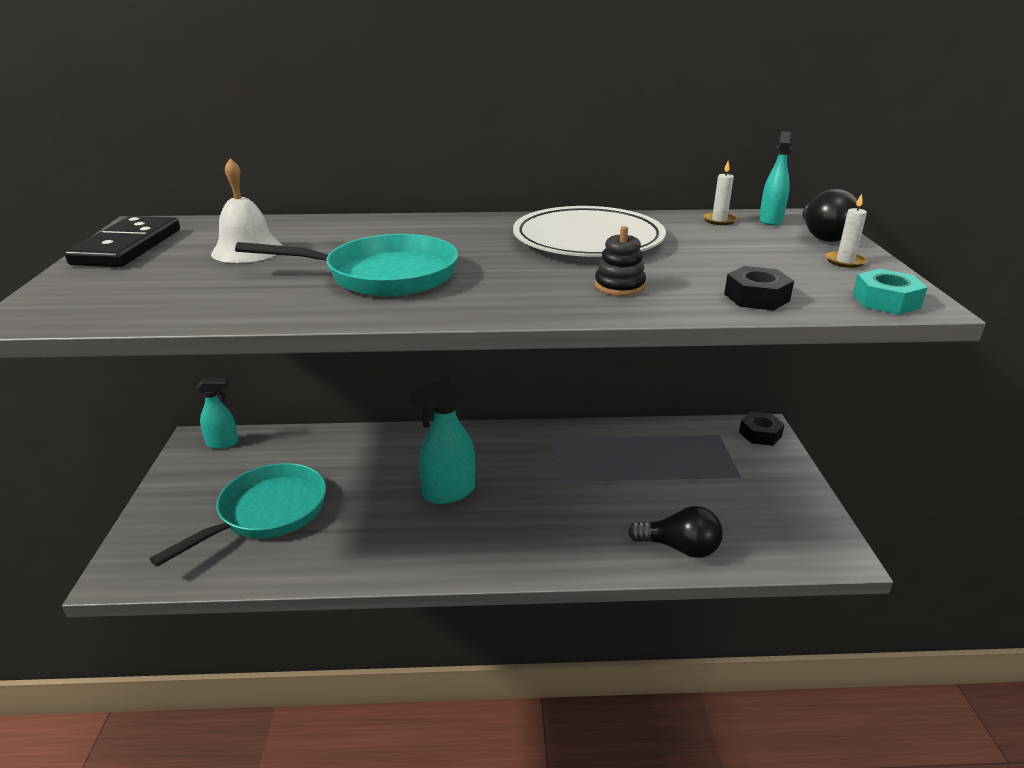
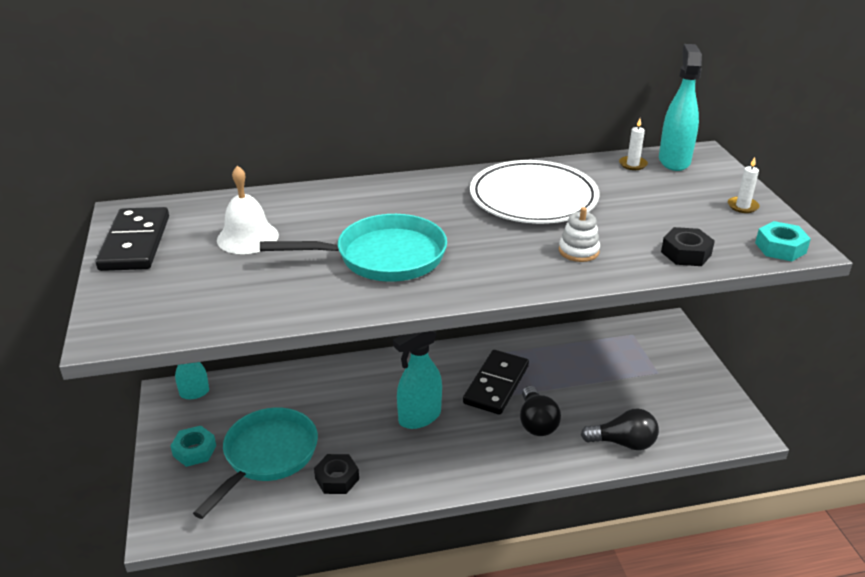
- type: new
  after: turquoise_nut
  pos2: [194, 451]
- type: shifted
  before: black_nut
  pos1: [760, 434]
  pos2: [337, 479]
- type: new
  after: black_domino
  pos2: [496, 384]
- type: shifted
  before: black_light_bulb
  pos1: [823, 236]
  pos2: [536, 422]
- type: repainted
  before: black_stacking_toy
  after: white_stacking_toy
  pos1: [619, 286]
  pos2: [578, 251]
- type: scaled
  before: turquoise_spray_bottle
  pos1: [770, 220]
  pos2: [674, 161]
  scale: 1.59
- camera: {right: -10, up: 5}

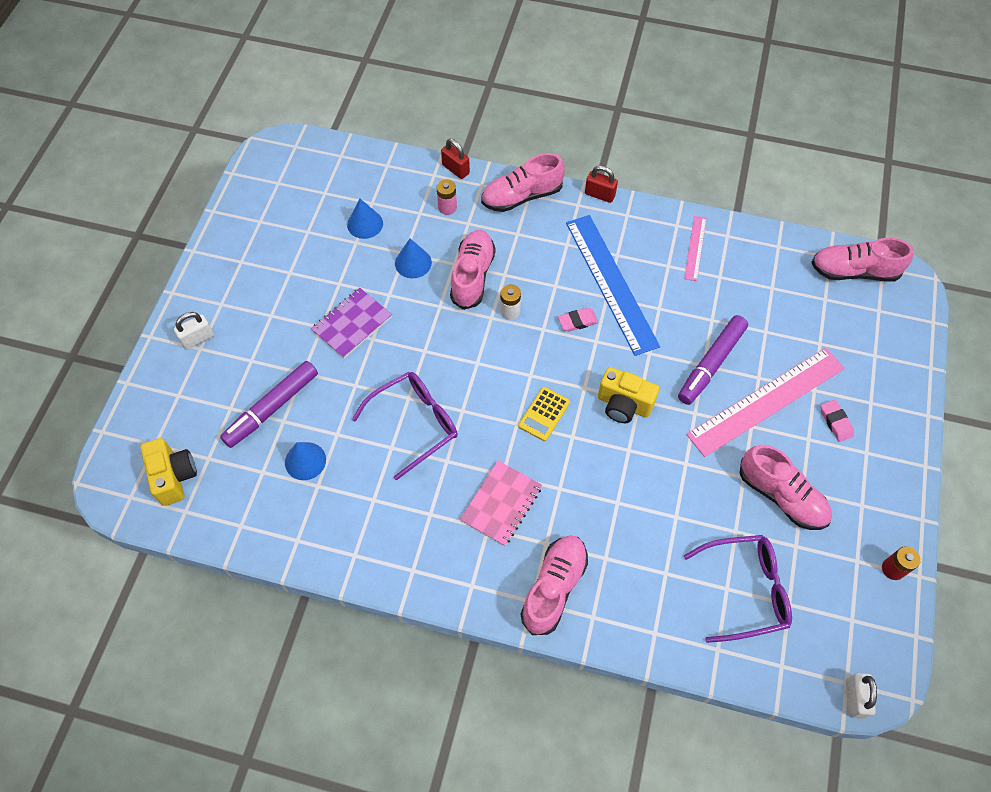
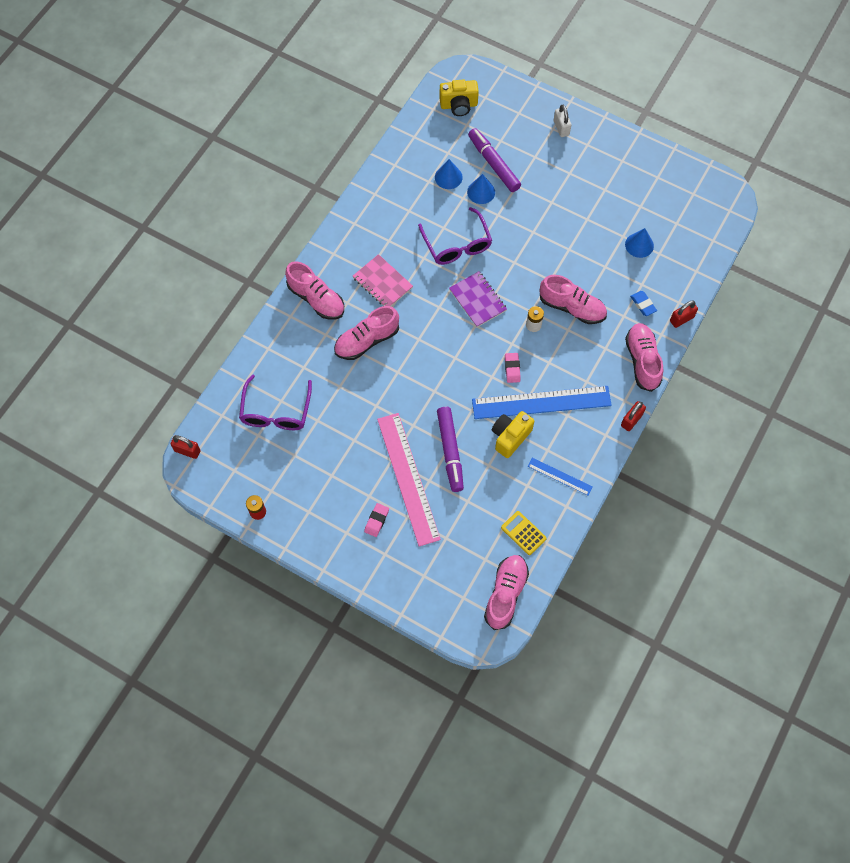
- type: repainted
  before: white_padlock
  after: red_padlock
  pos1: [854, 698]
  pos2: [187, 451]
- type: shifted
  before: pink_shoe
  pos1: [781, 496]
  pos2: [367, 340]
- type: rotated
  before: pink_eraser
  pos1: [835, 422]
  pos2: [376, 521]
  turn: -60
- type: rotated
  before: purple_marker
  pos1: [711, 363]
  pos2: [450, 451]
  turn: -150
- type: shifted
  before: purple_notebook
  pos1: [352, 324]
  pos2: [477, 300]
- type: shifted
  before: blue_cone
  pos1: [413, 263]
  pos2: [481, 192]
- type: shifted
  before: yellow_camera
  pos1: [623, 405]
  pos2: [510, 437]
- type: shifted
  before: yellow_calculator
  pos1: [544, 414]
  pos2: [523, 533]
- type: repainted
  before: pink_ruler
  after: blue_ruler
  pos1: [695, 248]
  pos2: [560, 476]
- type: swapped
  before: pink_battery
  after: blue_eraser
  pos1: [447, 207]
  pos2: [643, 304]
- camera: {right: 105, up: 5}

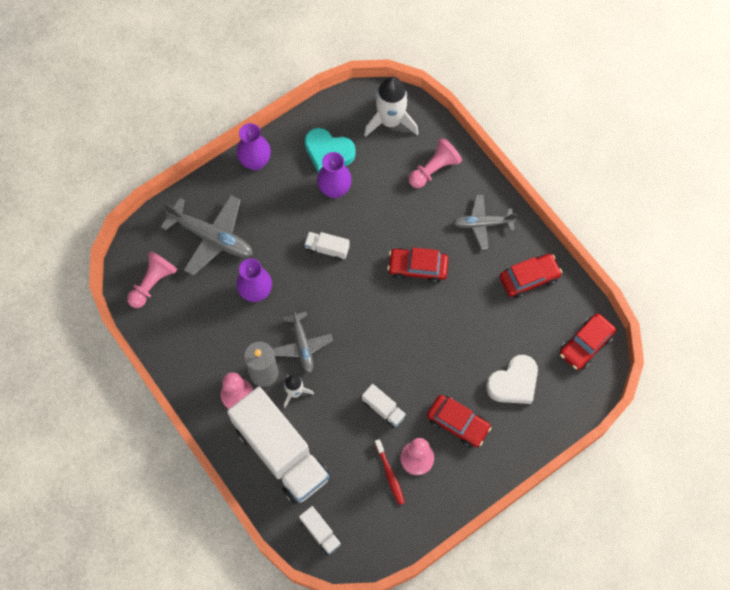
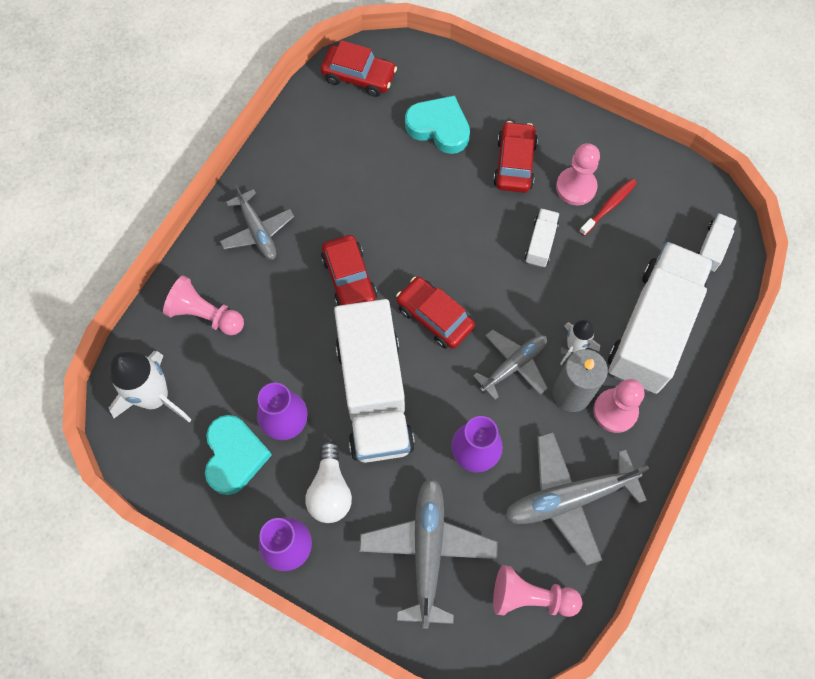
- type: new
  after: white_light_bulb
  pos2: [330, 490]
- type: scaled
  before: white_truck
  pos1: [327, 249]
  pos2: [374, 394]
  scale: 2.42
- type: shifted
  before: red_car
  pos1: [529, 278]
  pos2: [434, 317]
- type: repainted
  before: white_heart
  after: turquoise_heart
  pos1: [513, 383]
  pos2: [439, 127]
- type: new
  after: grey_plane
  pos2: [568, 498]
- camera: {right: -115, up: 0}

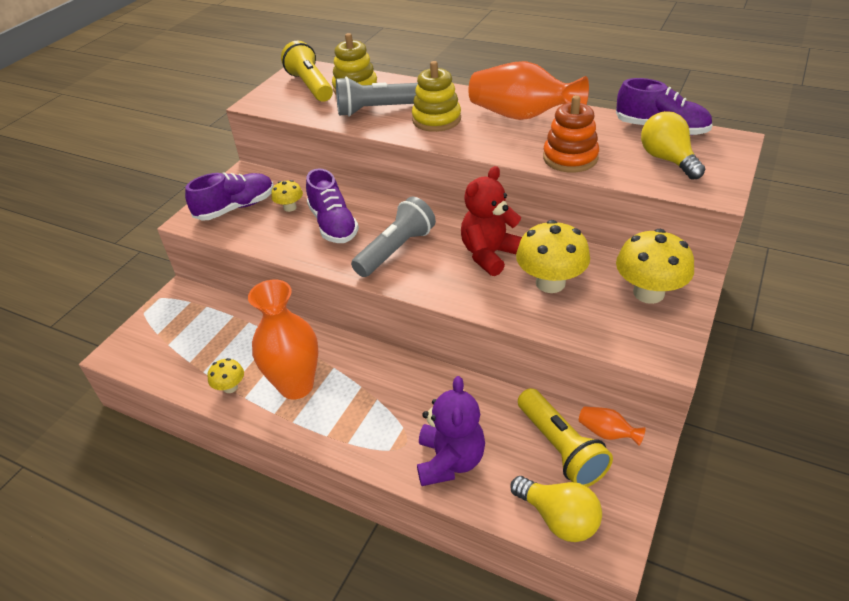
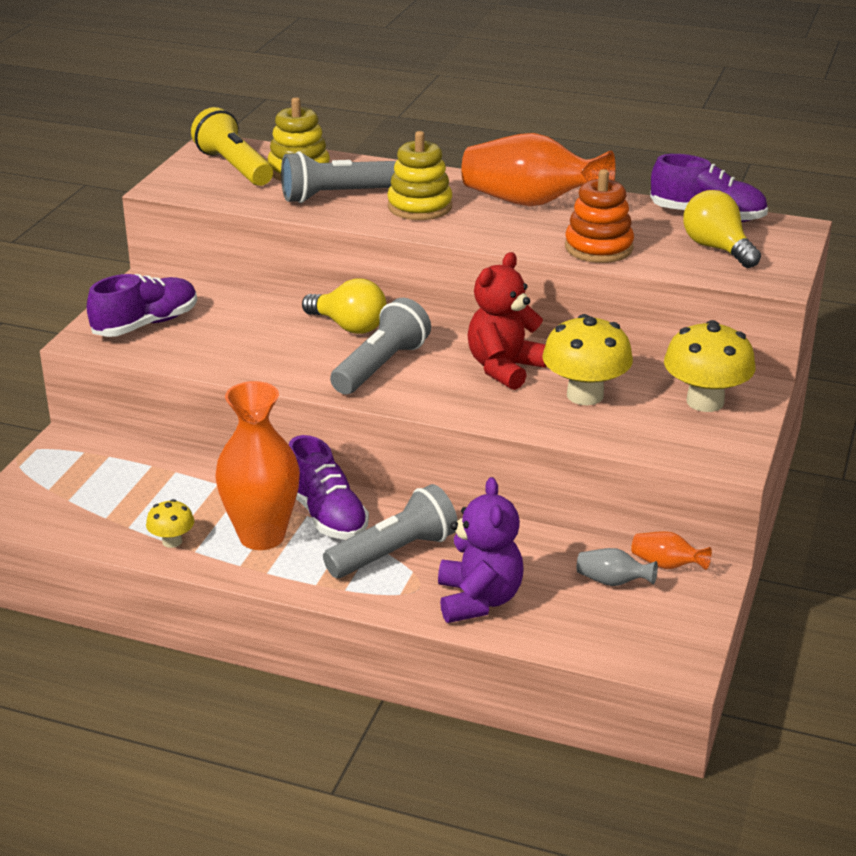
- type: shifted
  before: purple_shoe
  pos1: [333, 225]
  pos2: [326, 515]
- type: shifted
  before: yellow_light_bulb
  pos1: [558, 518]
  pos2: [349, 326]
- type: new
  after: grey_flashlight
  pos2: [395, 553]
- type: swapped
  before: yellow_flashlight
  after: grey_vase
  pos1: [560, 448]
  pos2: [612, 581]
- type: gone
  before: yellow_mushroom
  pos1: [290, 207]
- camera: {right: -10, up: -10}

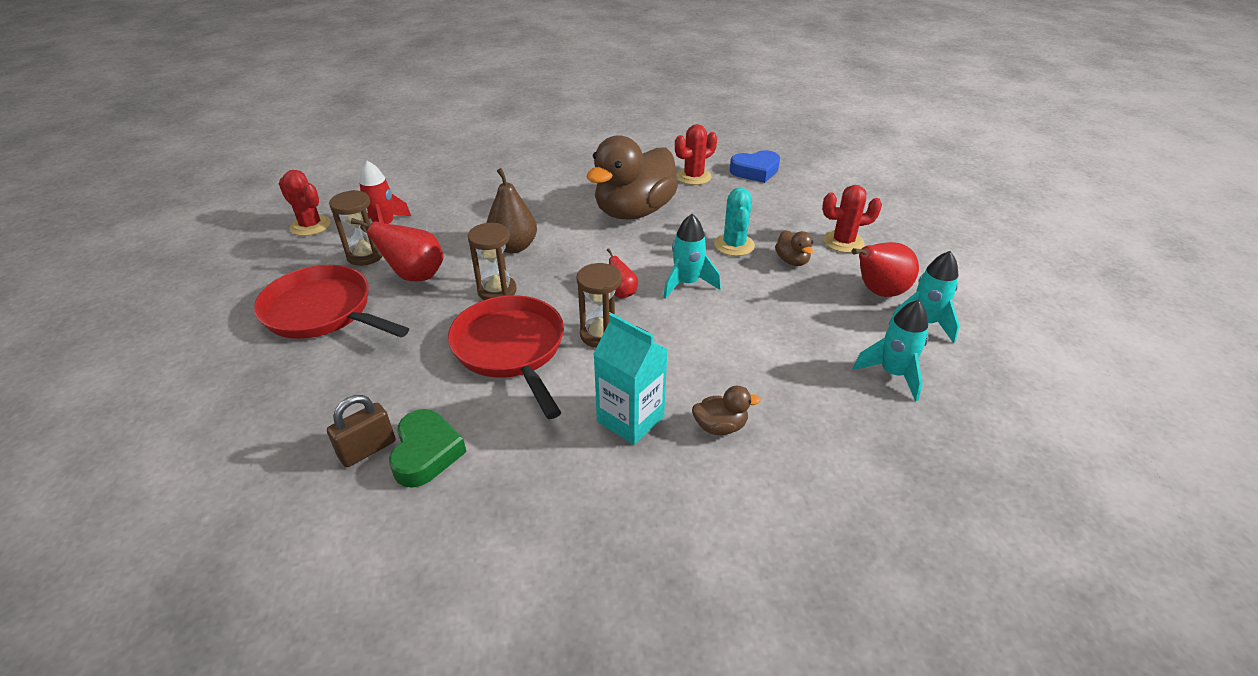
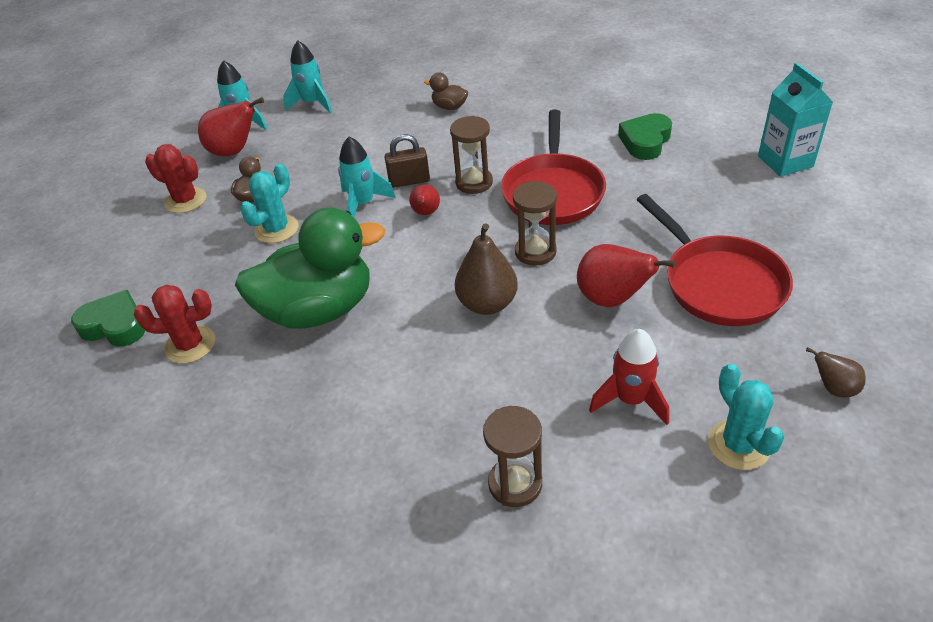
- type: repainted
  before: blue_heart
  after: green_heart
  pos1: [755, 171]
  pos2: [115, 325]
- type: repainted
  before: brown_duck
  after: green_duck
  pos1: [634, 212]
  pos2: [319, 310]
- type: shifted
  before: brown_padlock
  pos1: [367, 449]
  pos2: [409, 181]
- type: shifted
  before: brown_hourglass
  pos1: [365, 255]
  pos2: [515, 484]
- type: repainted
  before: red_cactus
  after: turquoise_cactus
  pos1: [310, 226]
  pos2: [738, 445]
- type: shifted
  before: turquoise_carton
  pos1: [630, 419]
  pos2: [785, 161]
- type: new
  after: brown_pear
  pos2: [834, 388]
- camera: {right: -145, up: 5}

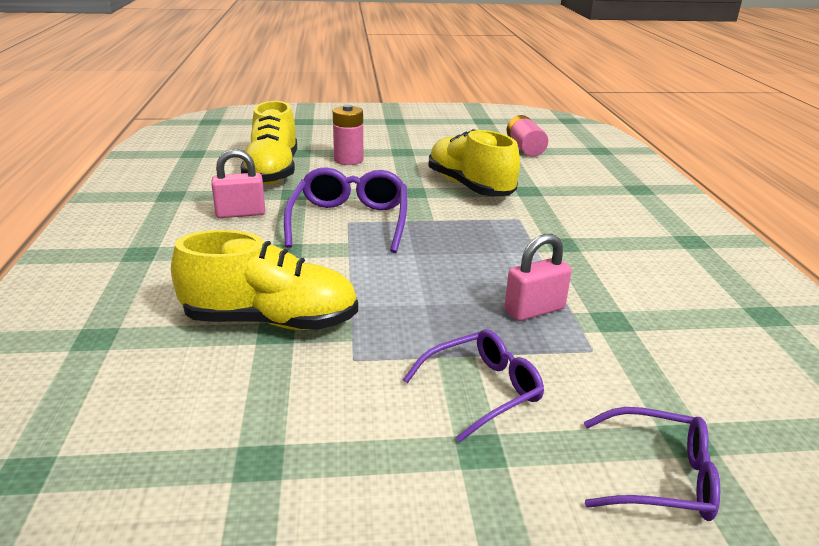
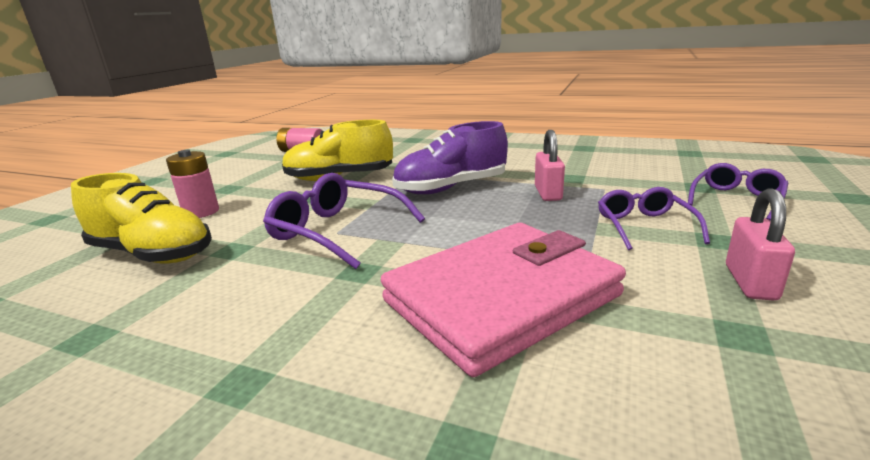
- type: swapped
  before: yellow_shoe
  after: pink_wallet
  pos1: [271, 321]
  pos2: [501, 298]
- type: new
  after: purple_shoe
  pos2: [451, 188]
- type: shifted
  before: pink_padlock
  pos1: [240, 213]
  pos2: [750, 282]
- camera: {right: -60, up: -5}

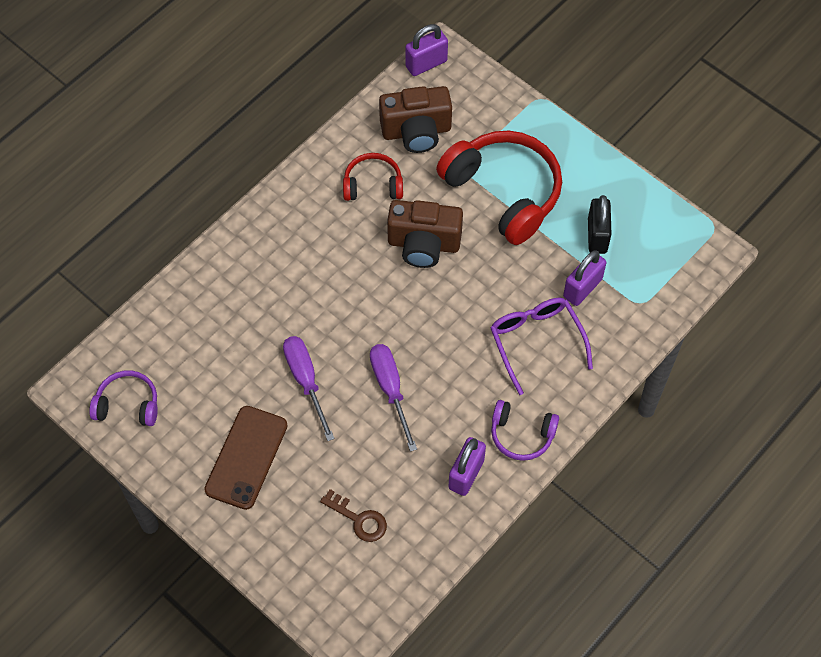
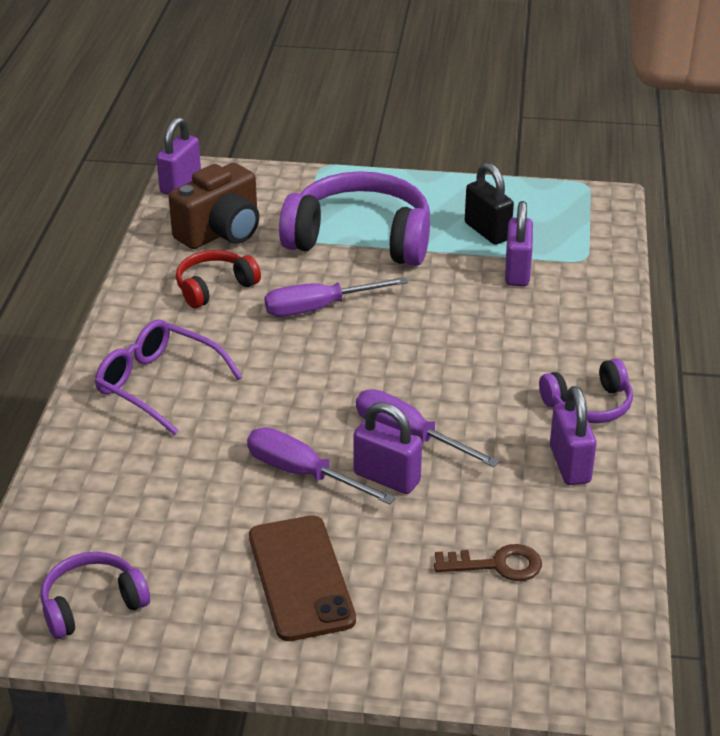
- type: shifted
  before: purple_glasses
  pos1: [536, 342]
  pos2: [158, 384]
- type: swapped
  before: brown_camera
  after: purple_screwdriver
  pos1: [423, 244]
  pos2: [319, 308]
- type: repainted
  before: red_headphones
  after: purple_headphones
  pos1: [504, 192]
  pos2: [360, 238]
- type: new
  after: purple_padlock
  pos2: [387, 478]
- camera: {right: -35, up: -25}

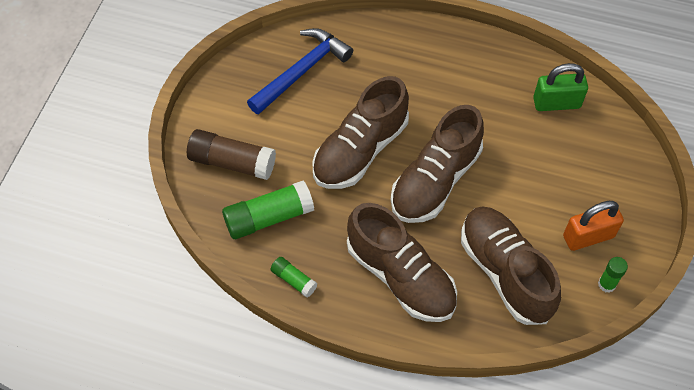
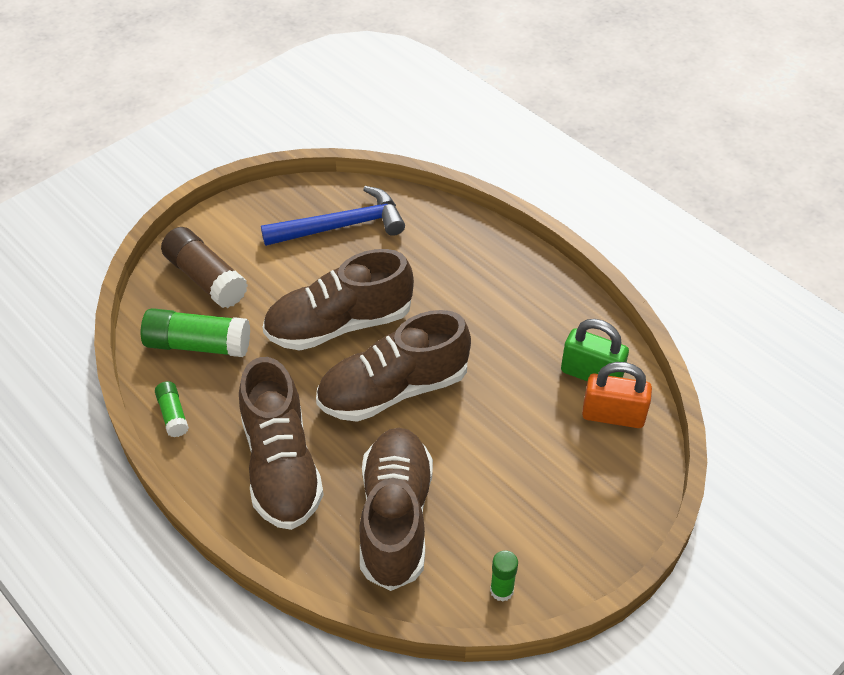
- type: shifted
  before: orange_padlock
  pos1: [588, 236]
  pos2: [613, 415]
- camera: {right: 30, up: -10}

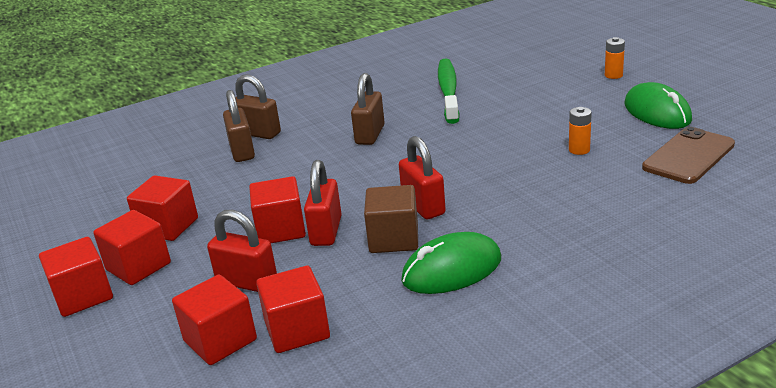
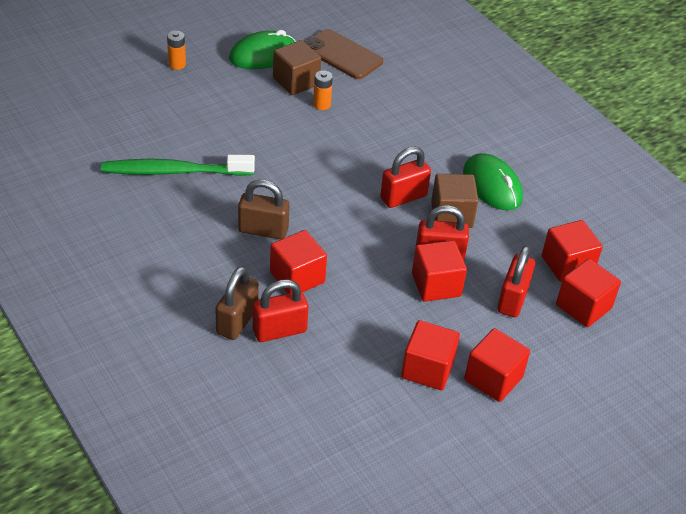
- type: repainted
  before: brown_padlock
  after: red_padlock
  pos1: [242, 151]
  pos2: [279, 330]
- type: shifted
  before: red_cube
  pos1: [83, 296]
  pos2: [297, 277]
- type: new
  after: brown_cube
  pos2: [296, 81]
- camera: {right: -100, up: 15}

